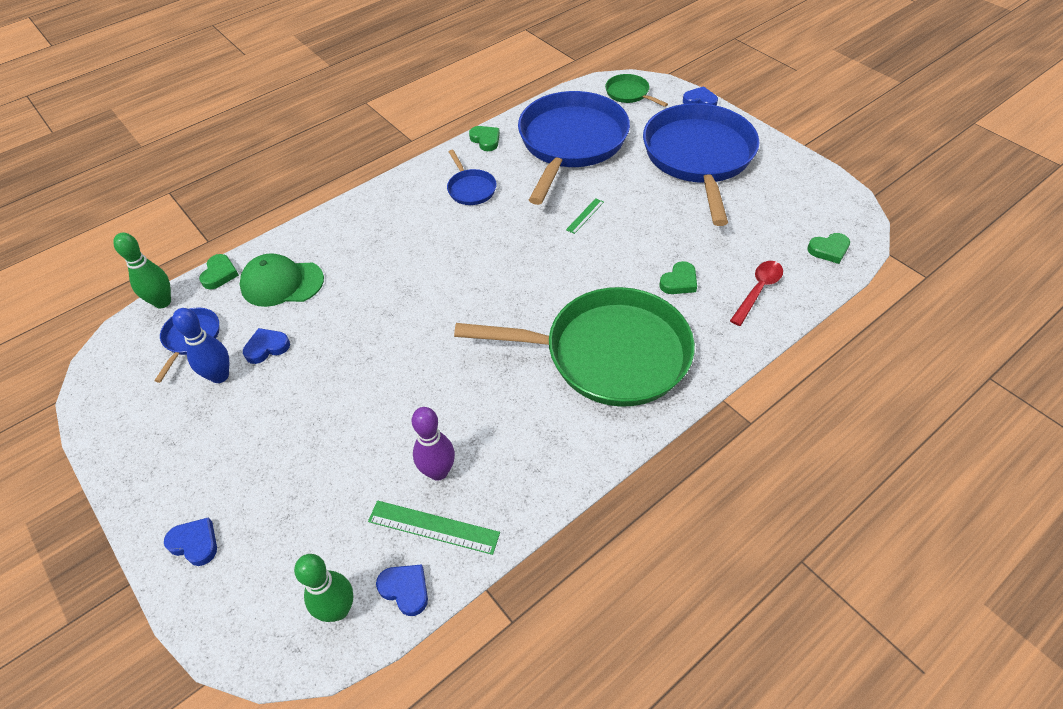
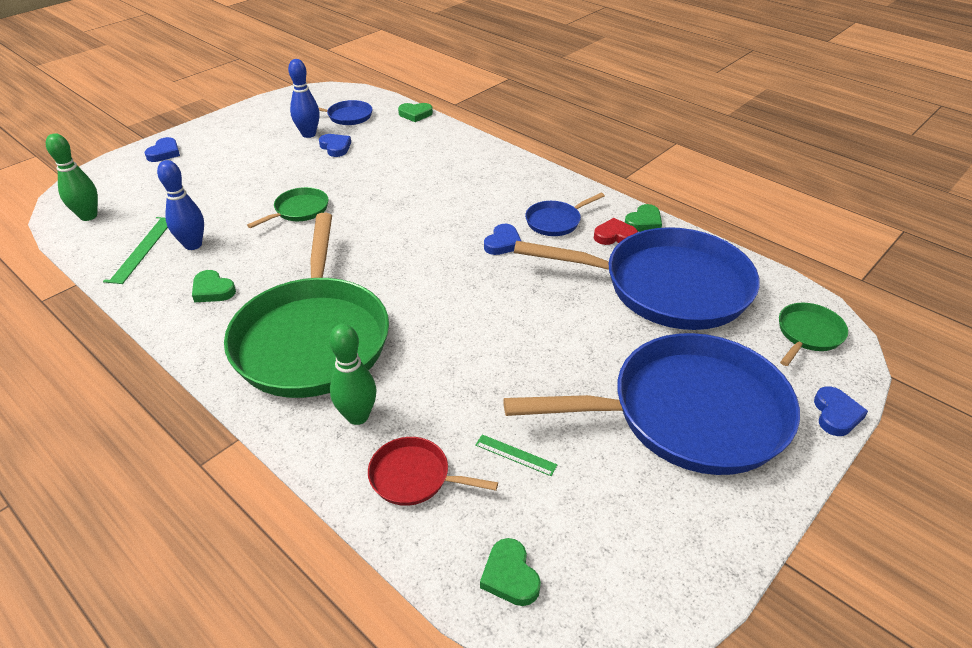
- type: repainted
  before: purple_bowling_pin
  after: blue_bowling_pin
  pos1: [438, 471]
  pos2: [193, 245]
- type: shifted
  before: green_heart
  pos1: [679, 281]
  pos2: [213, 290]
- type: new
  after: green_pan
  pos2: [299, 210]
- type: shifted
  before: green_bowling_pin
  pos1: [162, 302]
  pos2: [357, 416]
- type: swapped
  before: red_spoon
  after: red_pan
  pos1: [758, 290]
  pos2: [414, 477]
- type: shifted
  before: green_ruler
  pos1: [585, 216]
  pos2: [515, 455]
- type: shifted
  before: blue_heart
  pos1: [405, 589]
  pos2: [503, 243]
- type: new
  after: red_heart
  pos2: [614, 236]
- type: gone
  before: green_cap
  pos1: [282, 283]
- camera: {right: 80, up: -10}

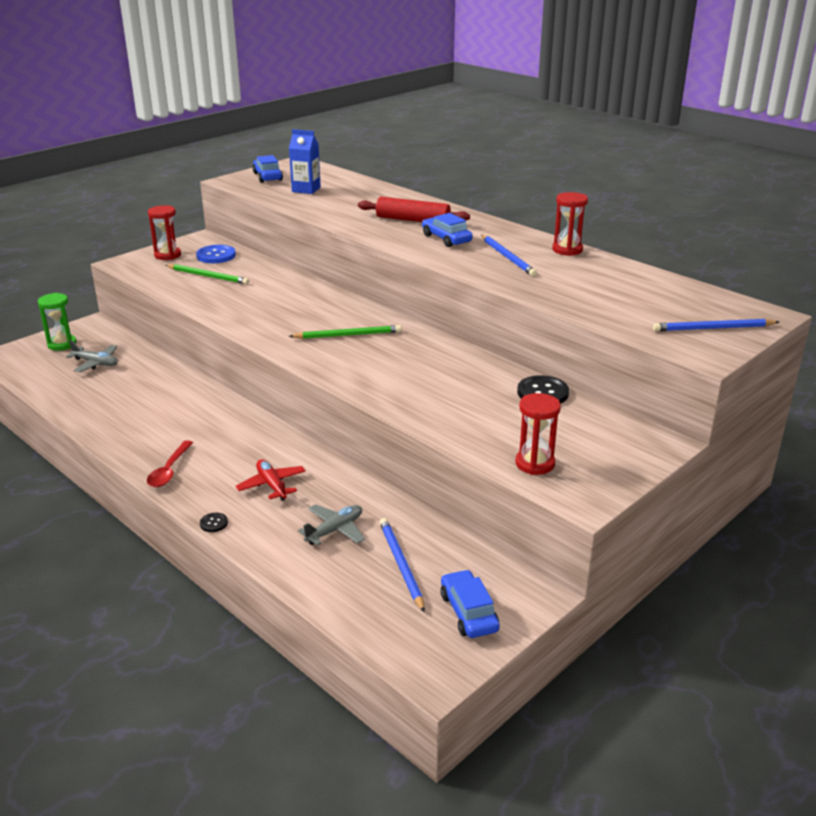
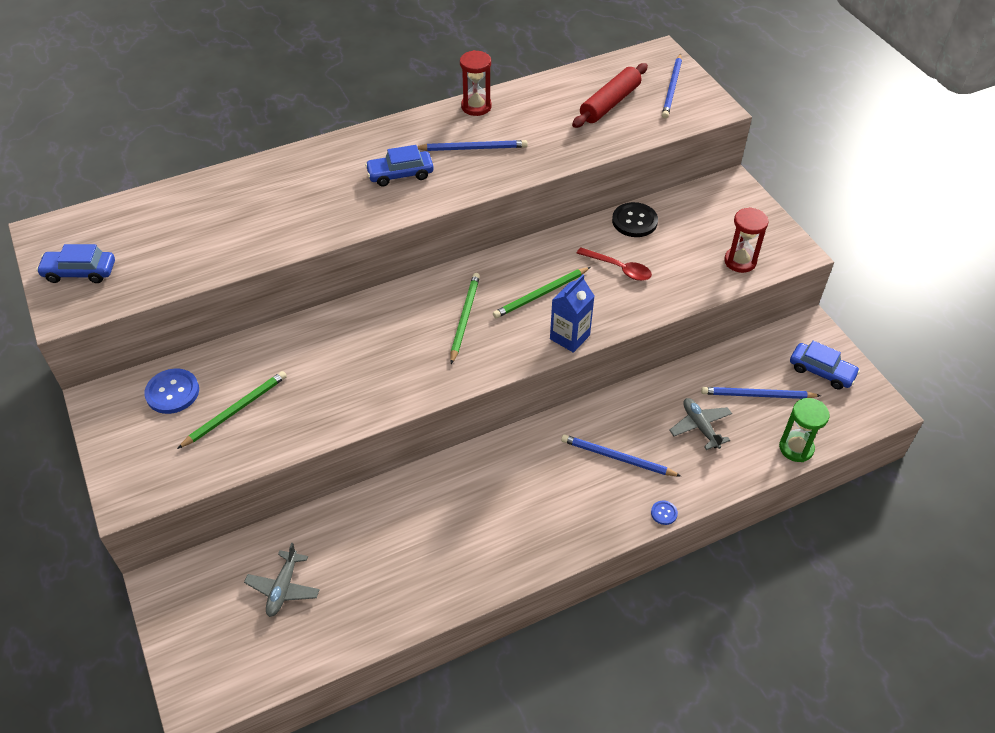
- type: rotated
  before: grey_plane
  pos1: [96, 363]
  pos2: [283, 588]
  turn: 150
- type: new
  after: green_pencil
  pos2: [540, 294]
- type: shifted
  before: blue_carton
  pos1: [306, 189]
  pos2: [569, 337]
- type: swapped
  before: red_plane
  after: blue_pencil
  pos1: [272, 485]
  pos2: [617, 458]
- type: shifted
  before: red_rolling_pin
  pos1: [413, 220]
  pos2: [610, 103]
- type: shifted
  before: red_spoon
  pos1: [169, 470]
  pos2: [619, 268]
- type: repainted
  before: black_button
  after: blue_button
  pos1: [214, 523]
  pos2: [664, 513]
- type: shifted
  before: green_hourglass
  pos1: [62, 344]
  pos2: [796, 448]
- type: rotated
  before: blue_car
  pos1: [468, 612]
  pos2: [821, 371]
  turn: -150
- type: gone
  before: red_hourglass
  pos1: [167, 255]
- camera: {right: -70, up: 20}

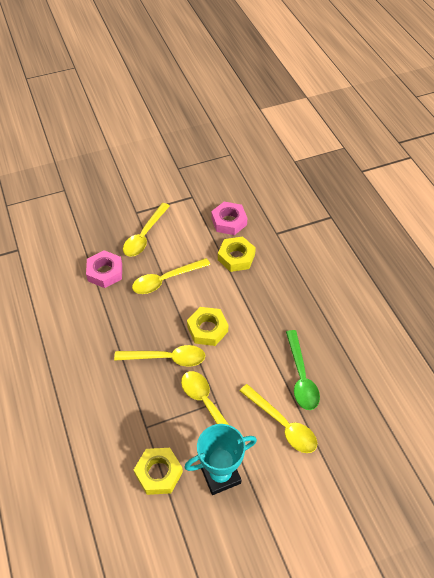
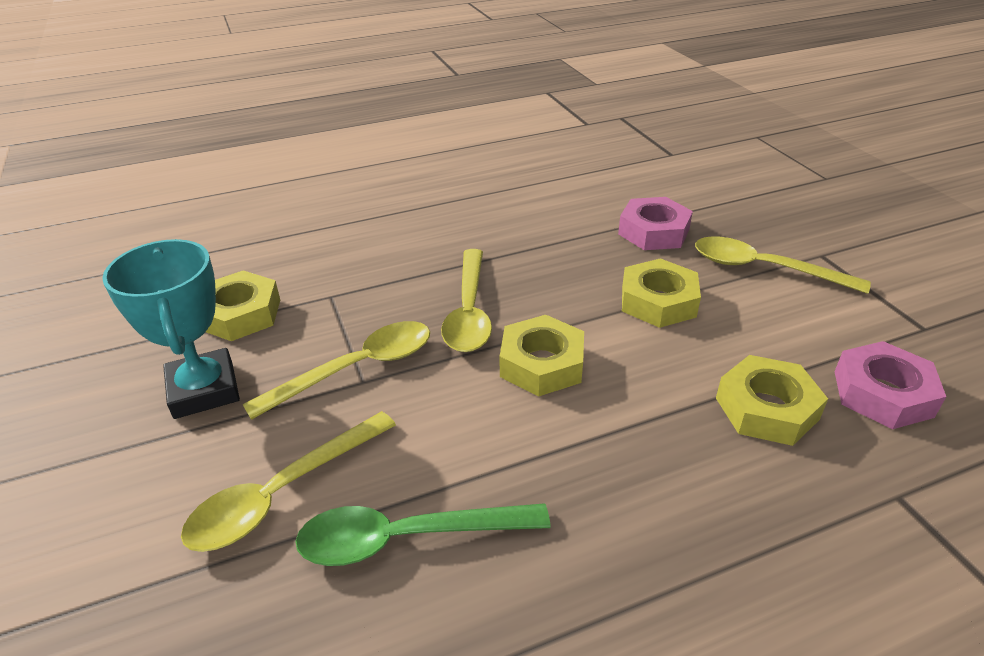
- type: swapped
  before: yellow_spoon
  after: yellow_nut
  pos1: [166, 280]
  pos2: [658, 301]
- camera: {right: 90, up: -15}

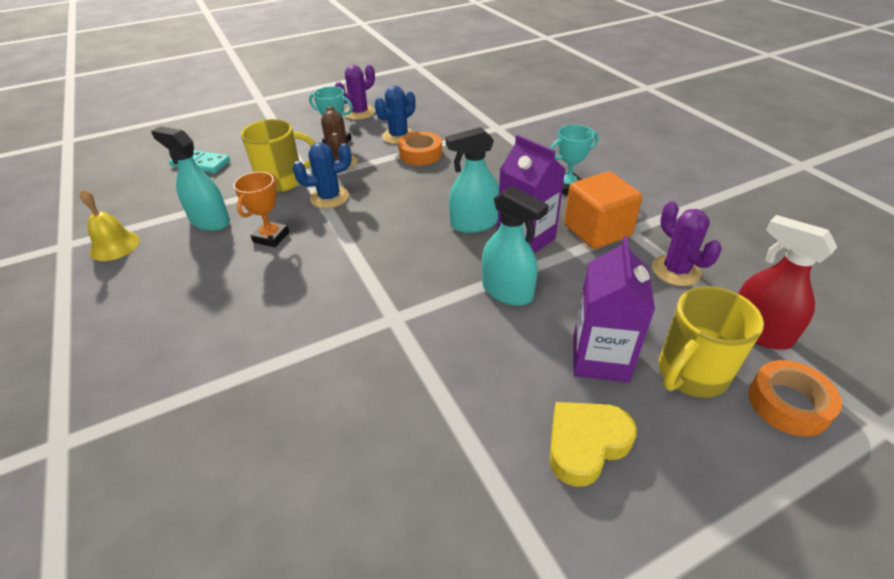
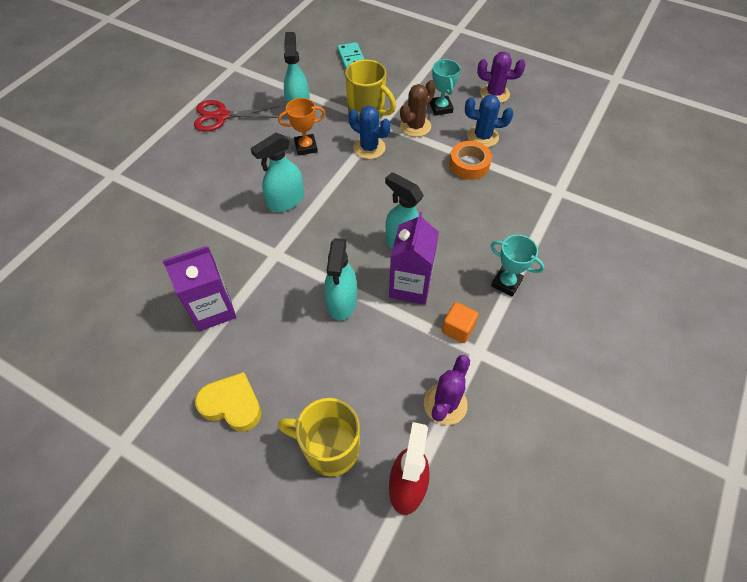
- type: shifted
  before: purple_carton
  pos1: [600, 358]
  pos2: [213, 309]
- type: new
  after: red_scissors
  pos2: [221, 116]
- type: new
  after: turquoise_spray_bottle
  pos2: [286, 201]
- type: scaled
  before: orange_cube
  pos1: [597, 231]
  pos2: [458, 329]
  scale: 0.55
- type: gone
  before: yellow_bell
  pos1: [114, 246]
- type: gone
  before: orange_tape
  pos1: [788, 404]
- camera: {right: 55, up: 15}

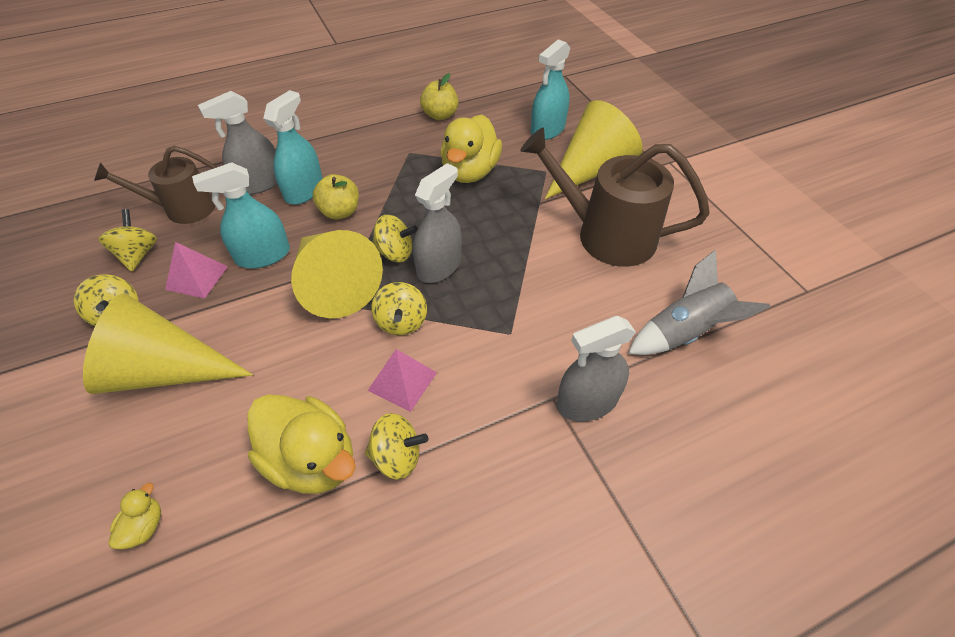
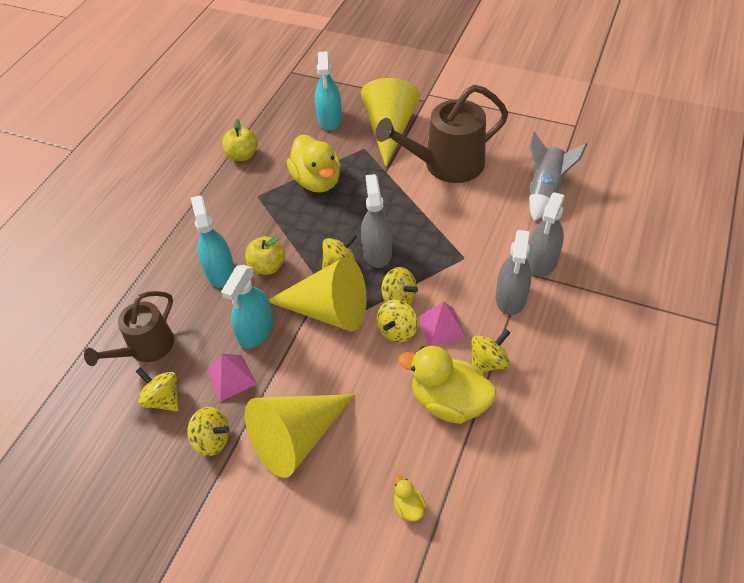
- type: new
  after: yellow_spinning_top
  pos2: [397, 331]
- type: rotated
  before: yellow_duck
  pos1: [312, 460]
  pos2: [449, 402]
  turn: -150
- type: shifted
  before: grey_spray_bottle
  pos1: [260, 183]
  pos2: [511, 297]
- camera: {right: -40, up: 0}

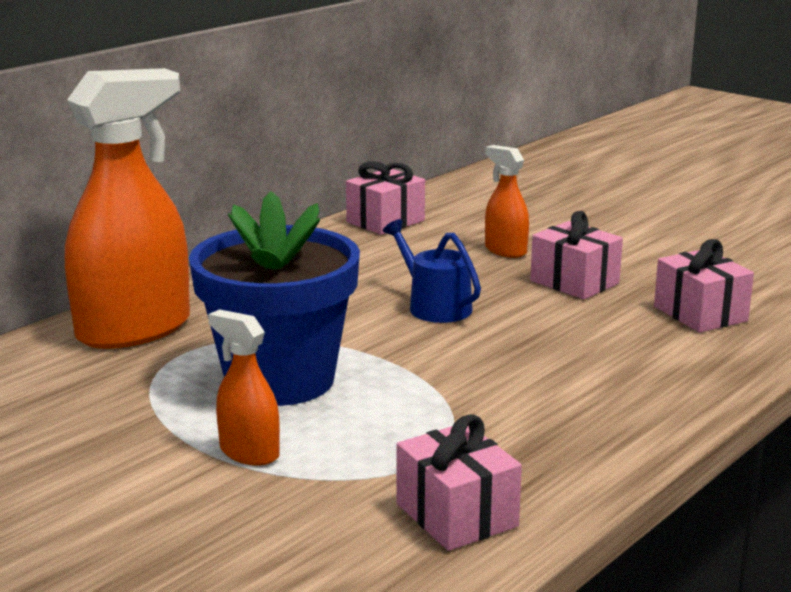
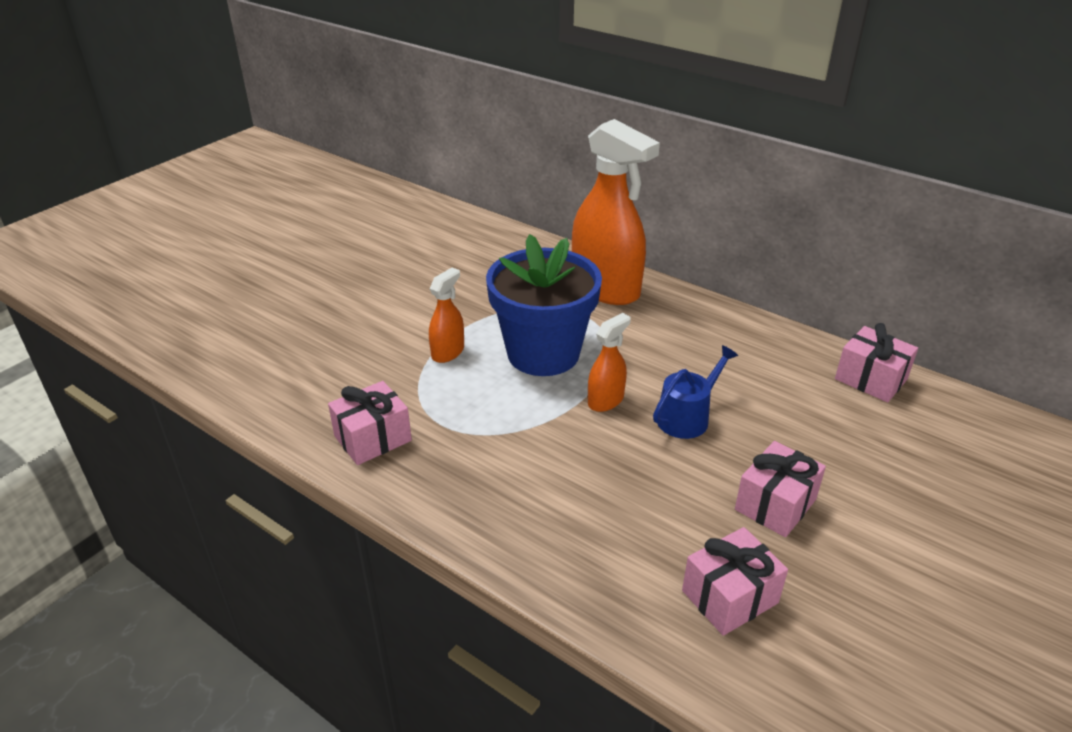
- type: shifted
  before: orange_spray_bottle
  pos1: [505, 250]
  pos2: [606, 400]
- camera: {right: 85, up: 15}

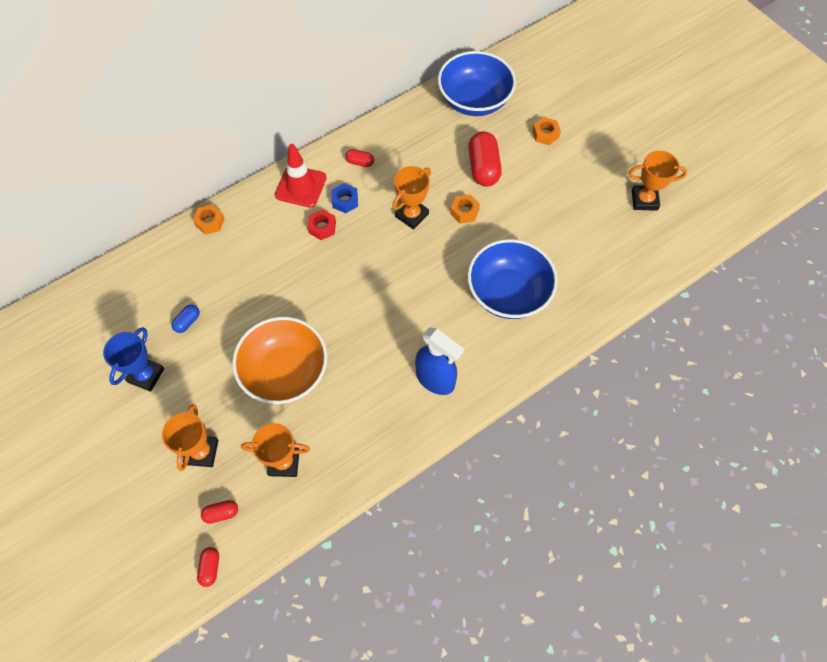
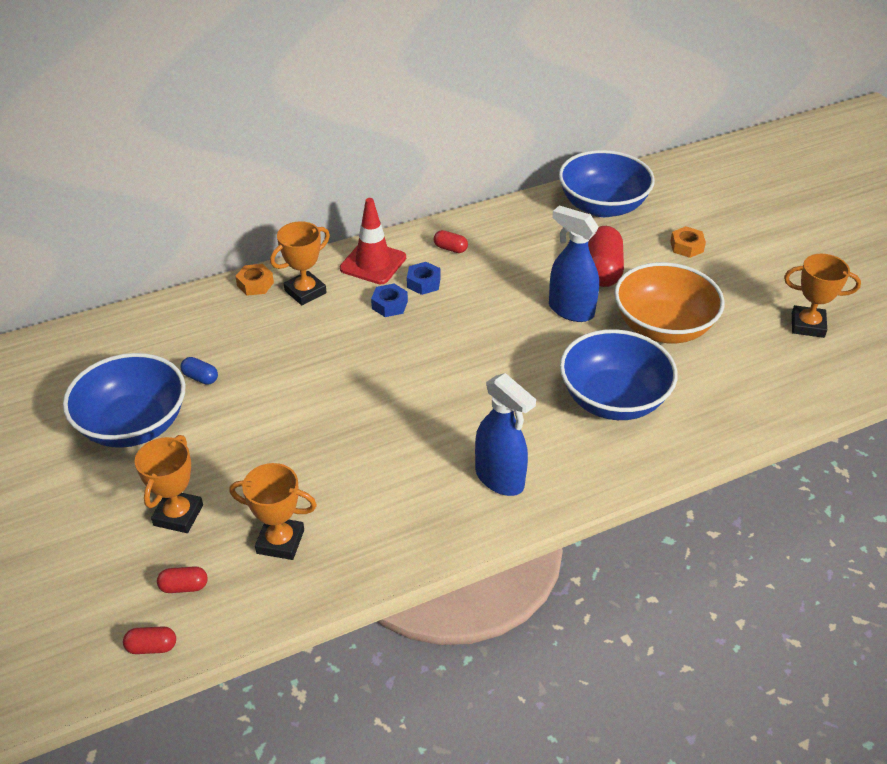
- type: swapped
  before: blue_trophy
  after: blue_bowl
  pos1: [146, 375]
  pos2: [133, 425]
- type: rotated
  before: red_capsule
  pos1: [210, 568]
  pos2: [152, 647]
  turn: 75
- type: rotated
  before: blue_capsule
  pos1: [187, 322]
  pos2: [200, 377]
  turn: 75
- type: shifted
  before: orange_trophy
  pos1: [412, 215]
  pos2: [305, 292]
- type: repainted
  before: red_nut
  after: blue_nut
  pos1: [322, 227]
  pos2: [389, 305]
- type: swapped
  before: orange_nut
  after: blue_spray_bottle
  pos1: [464, 212]
  pos2: [570, 310]
- type: shifted
  before: orange_bowl
  pos1: [285, 372]
  pos2: [663, 327]
- camera: {right: 10, up: -20}

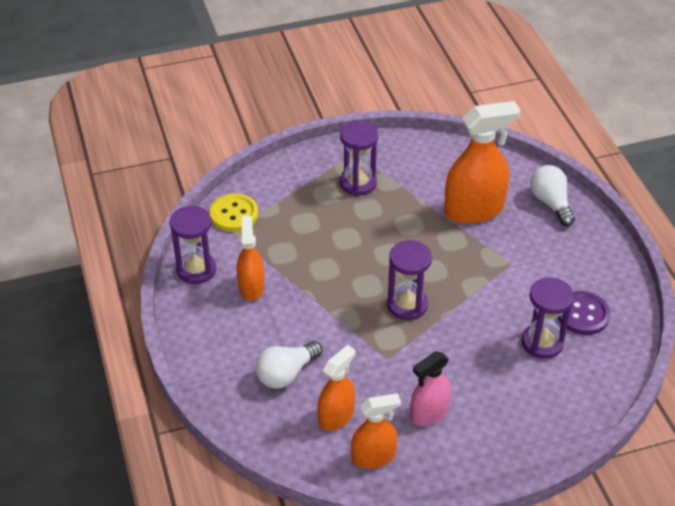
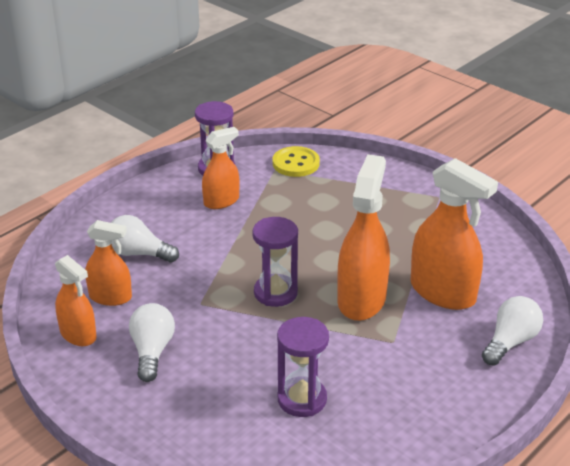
- type: swapped
  before: pink_spray_bottle
  after: white_light_bulb
  pos1: [429, 413]
  pos2: [152, 351]
- type: new
  after: orange_spray_bottle
  pos2: [361, 299]
- type: gone
  before: purple_hourglass
  pos1: [358, 183]
- type: gone
  before: purple_button
  pos1: [582, 314]
- camera: {right: 60, up: -10}

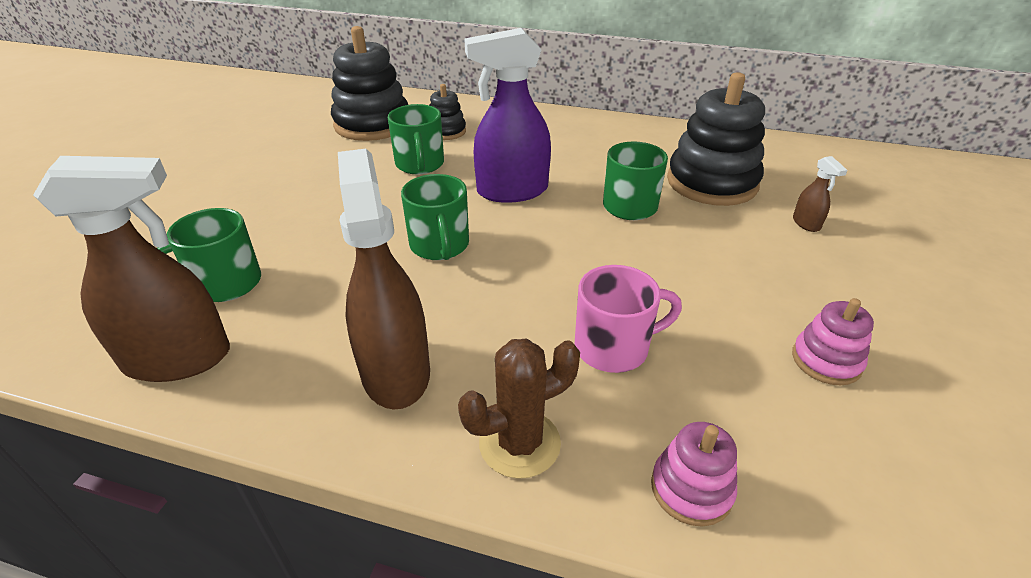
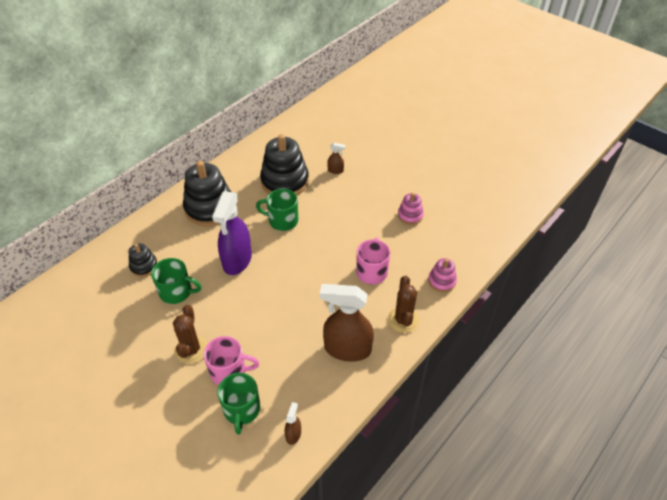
- type: new
  after: brown_cactus
  pos2: [191, 349]
- type: shifted
  before: black_stacking_toy
  pos1: [372, 124]
  pos2: [209, 208]
- type: new
  after: pink_mug
  pos2: [229, 371]
- type: scaled
  before: brown_spray_bottle
  pos1: [179, 359]
  pos2: [293, 434]
  scale: 0.43
- type: gone
  before: green_mug
  pos1: [440, 246]
- camera: {right: -65, up: 10}

